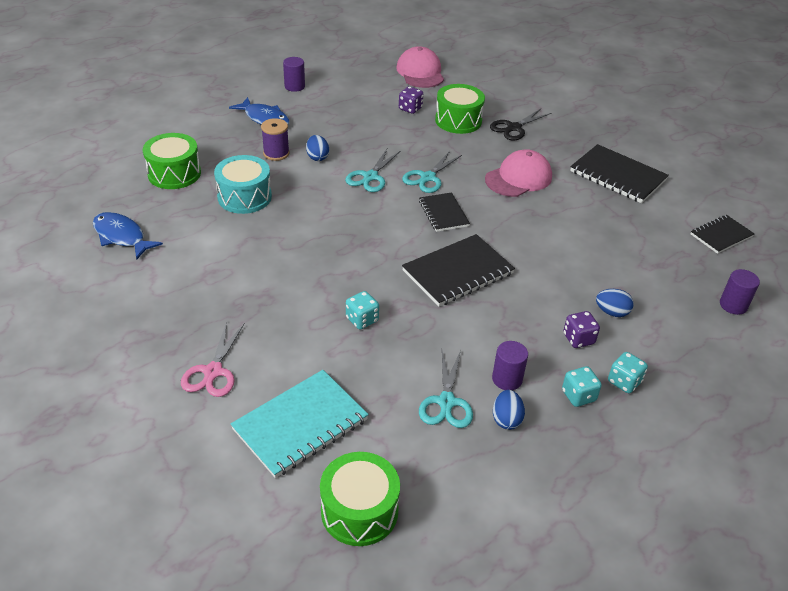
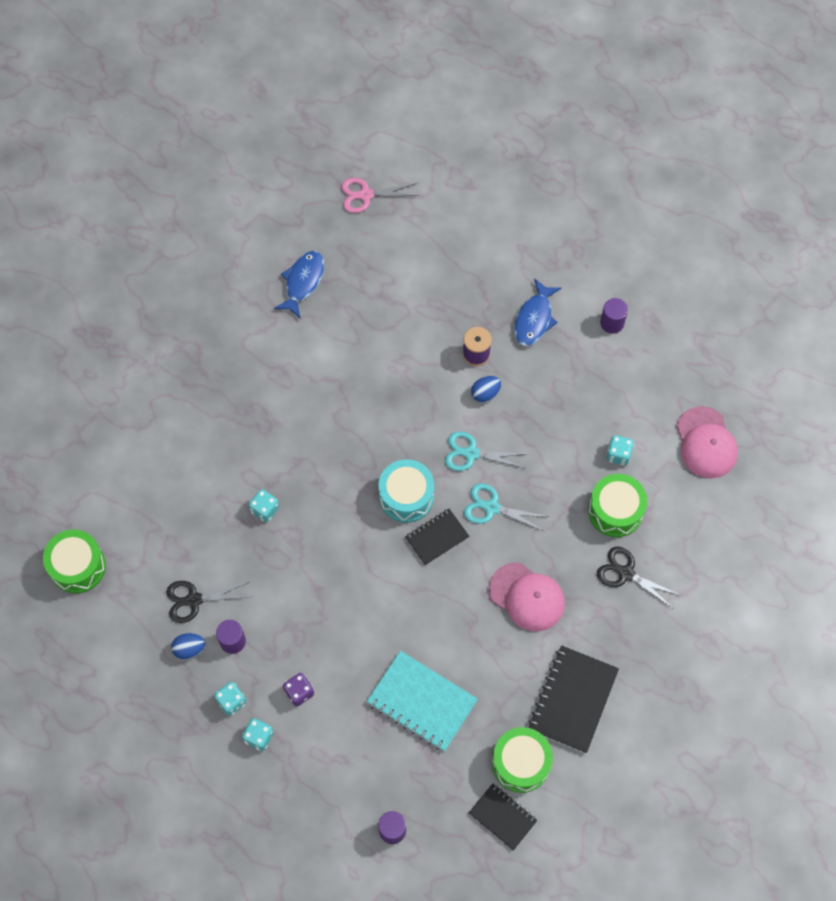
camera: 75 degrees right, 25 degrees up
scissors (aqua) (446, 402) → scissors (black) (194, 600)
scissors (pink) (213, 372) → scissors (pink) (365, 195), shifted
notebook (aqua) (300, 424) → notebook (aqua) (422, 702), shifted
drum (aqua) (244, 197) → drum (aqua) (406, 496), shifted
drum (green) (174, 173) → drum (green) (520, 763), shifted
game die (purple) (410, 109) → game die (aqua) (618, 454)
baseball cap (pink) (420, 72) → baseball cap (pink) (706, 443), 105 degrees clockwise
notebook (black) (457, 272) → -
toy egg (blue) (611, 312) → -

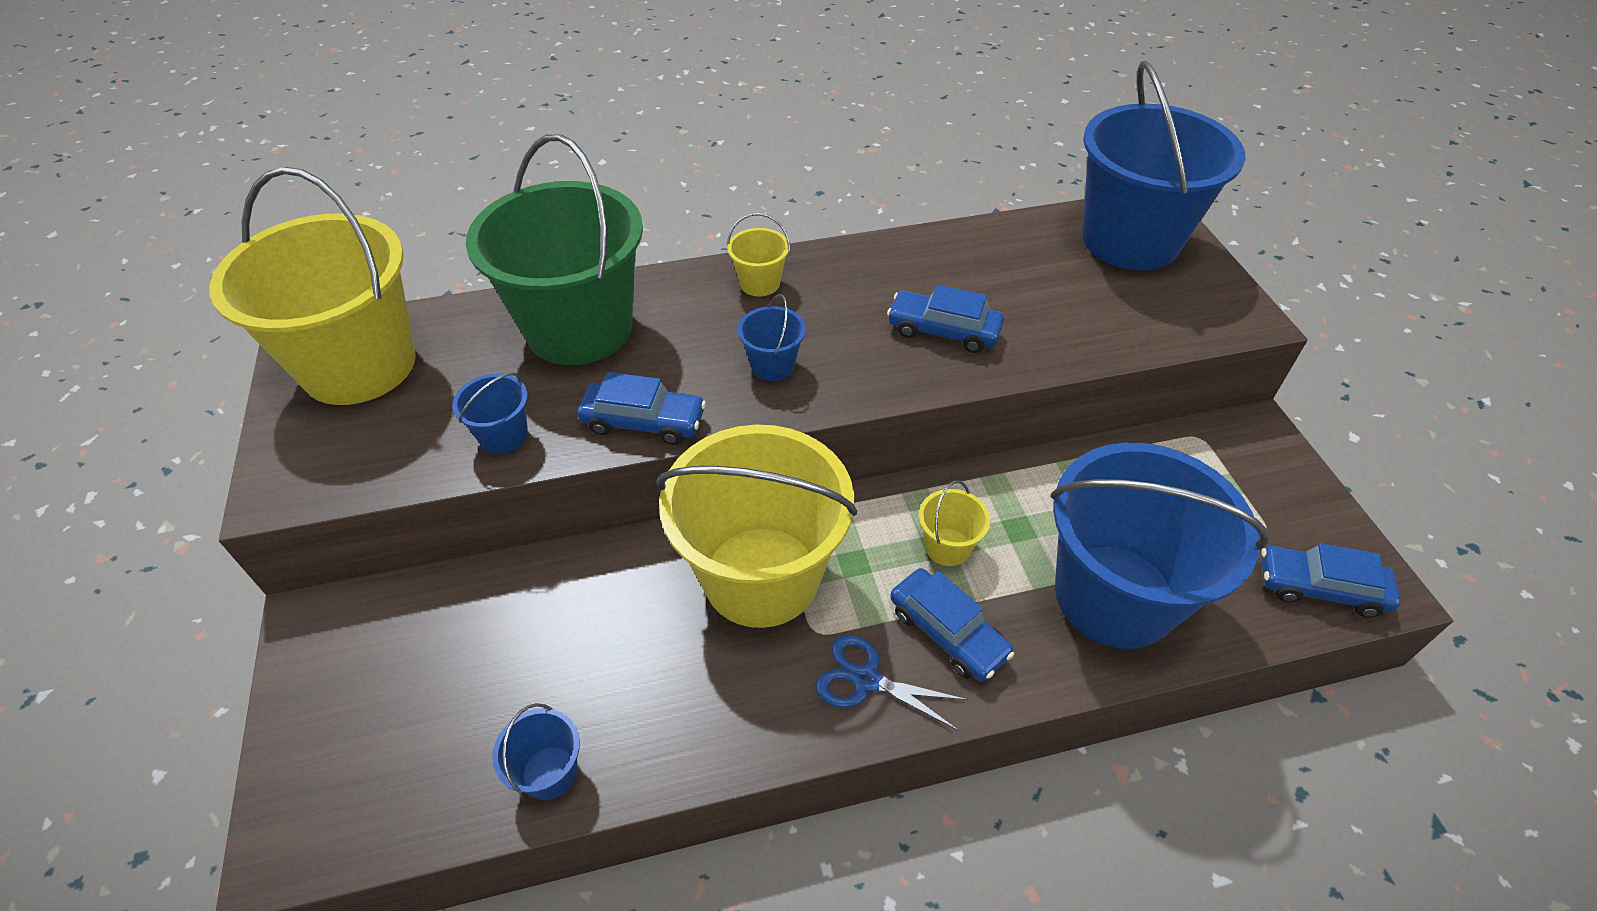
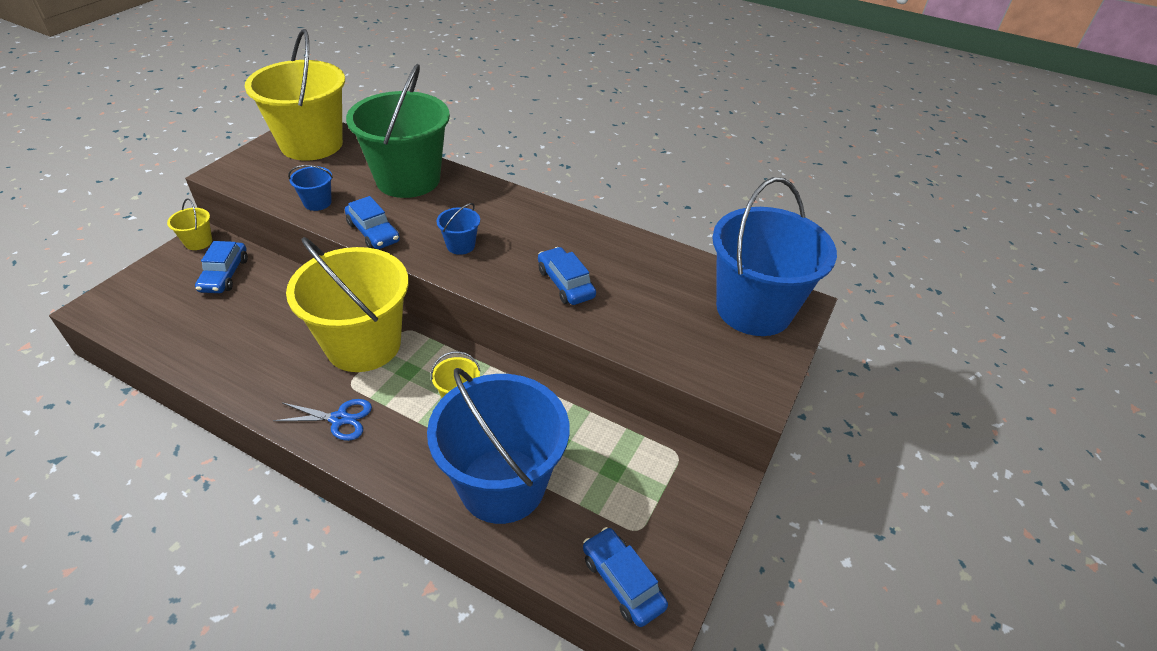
camera: 40 degrees right, 5 degrees down
pail (bright yellow) (759, 283) → pail (bright yellow) (198, 242), shifted
toy car (blue) (947, 632) → toy car (blue) (224, 275), shifted
scissors (blue) (866, 679) → scissors (blue) (340, 419), 120 degrees clockwise
pail (blue) (549, 772) → -

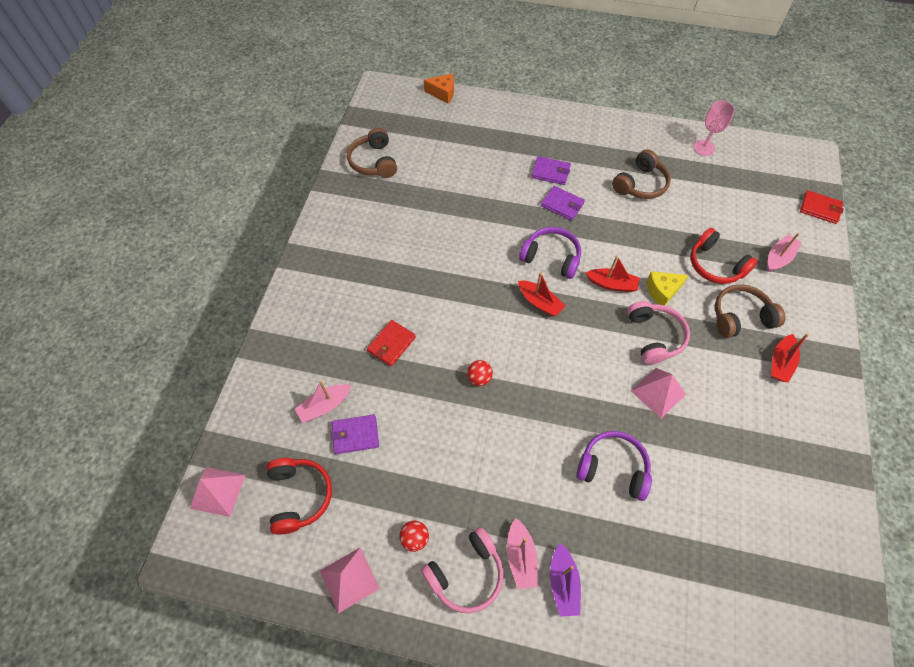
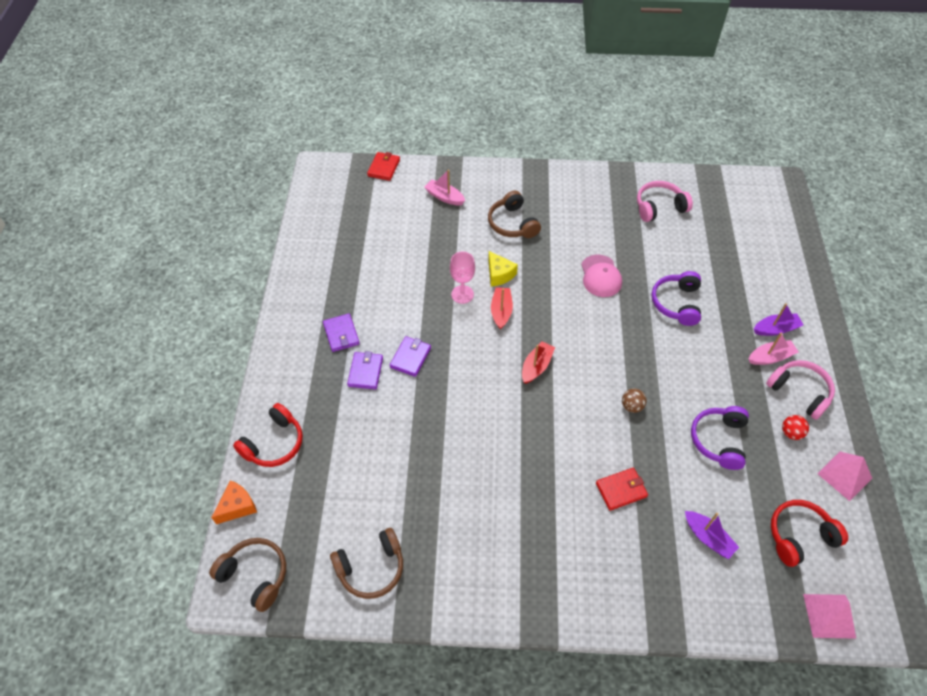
camera: 100 degrees left, 5 degrees down
headphones (brown) (640, 184) → headphones (brown) (255, 575), shifted
cheese (orange-coloured) (443, 93) → cheese (orange-coloured) (237, 506), 45 degrees clockwise
headphones (red) (715, 265) → headphones (red) (274, 443), shifted
card wallet (purple) (355, 435) → card wallet (purple) (341, 334), shifted
chalice (pink) (704, 148) → chalice (pink) (462, 294), shifted
pyramid (pink) (658, 392) → baseball cap (pink) (600, 276)
card wallet (red) (391, 344) → card wallet (red) (621, 490), 45 degrees counterclockwise
ball (red) (479, 378) → ball (brown) (631, 406)
headphones (pink) (654, 336) → headphones (pink) (659, 207), shifted
boat (pink) (325, 406) → boat (purple) (708, 537)
headphones (purple) (551, 257) → headphones (purple) (719, 440), shifted
boat (red) (780, 363) → -

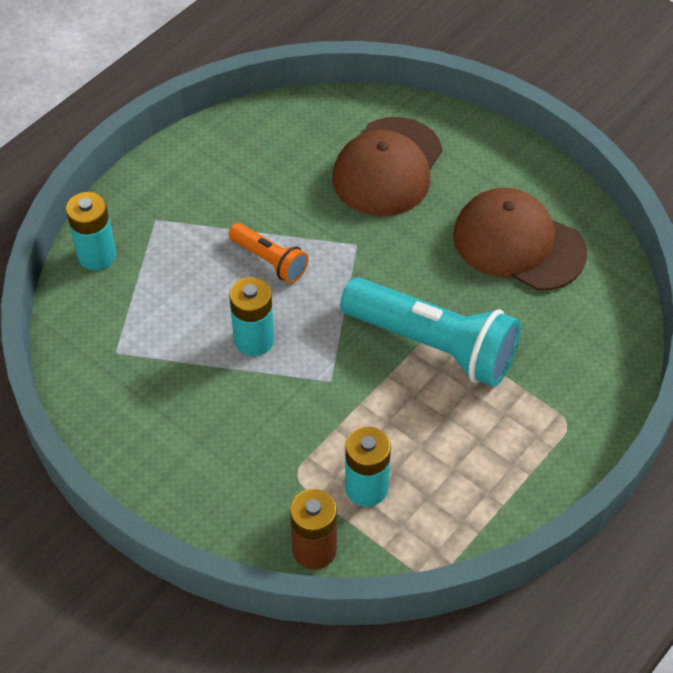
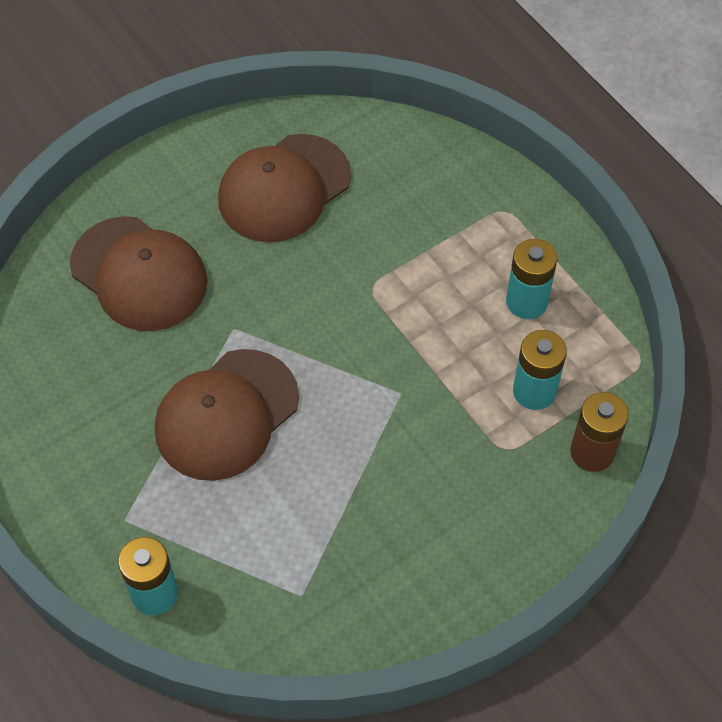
camera: 75 degrees left, 5 degrees up
flashlight (orange-coloured) (270, 260) → baseball cap (brown) (226, 415)
battery (aqua) (254, 340) → battery (aqua) (526, 302), shifted
flashlight (aqua) (433, 344) → -

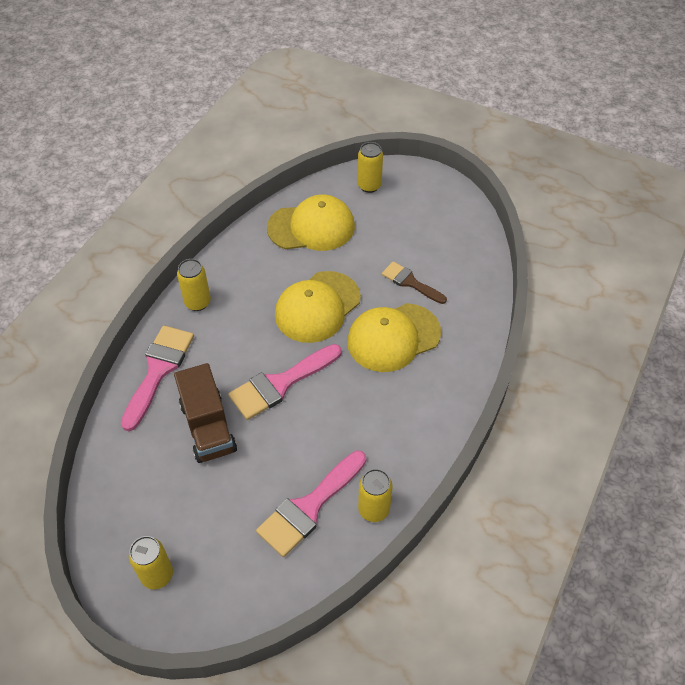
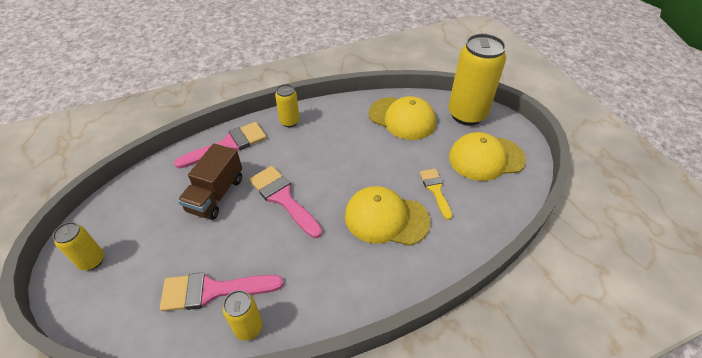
camera: 40 degrees right, 5 degrees down
paintbrush (pink) (280, 384) → paintbrush (pink) (283, 198), 45 degrees clockwise
paintbrush (brown) (410, 282) → paintbrush (bright yellow) (435, 190)
can (bright yellow) (369, 186) → can (bright yellow) (467, 114), x2.02
baseball cap (bright yellow) (317, 307) → baseball cap (bright yellow) (486, 158), shifted

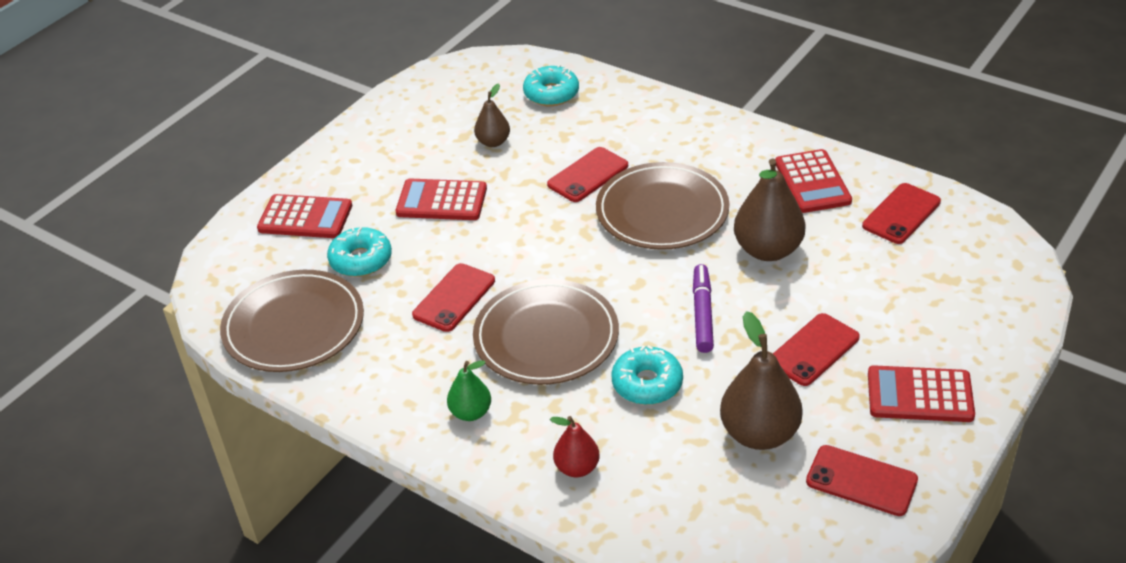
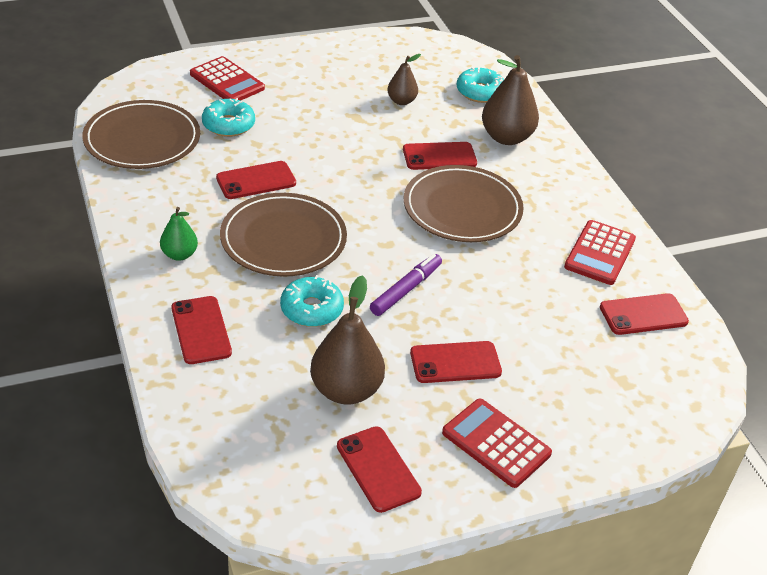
camera: 30 degrees right, 0 degrees up
pear (red) (577, 468) → smartphone (red) (201, 330)
pear (brown) (767, 250) → pear (brown) (506, 137), shifted
pocket calculator (red) (441, 201) → -

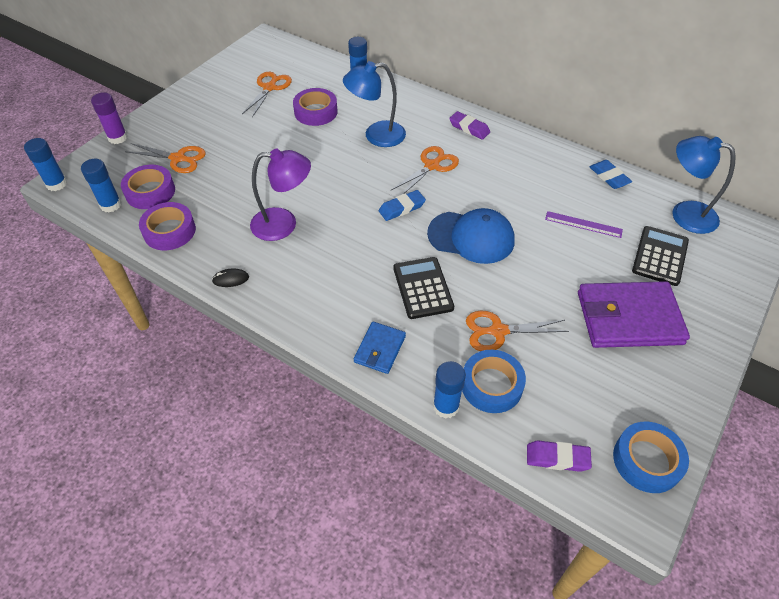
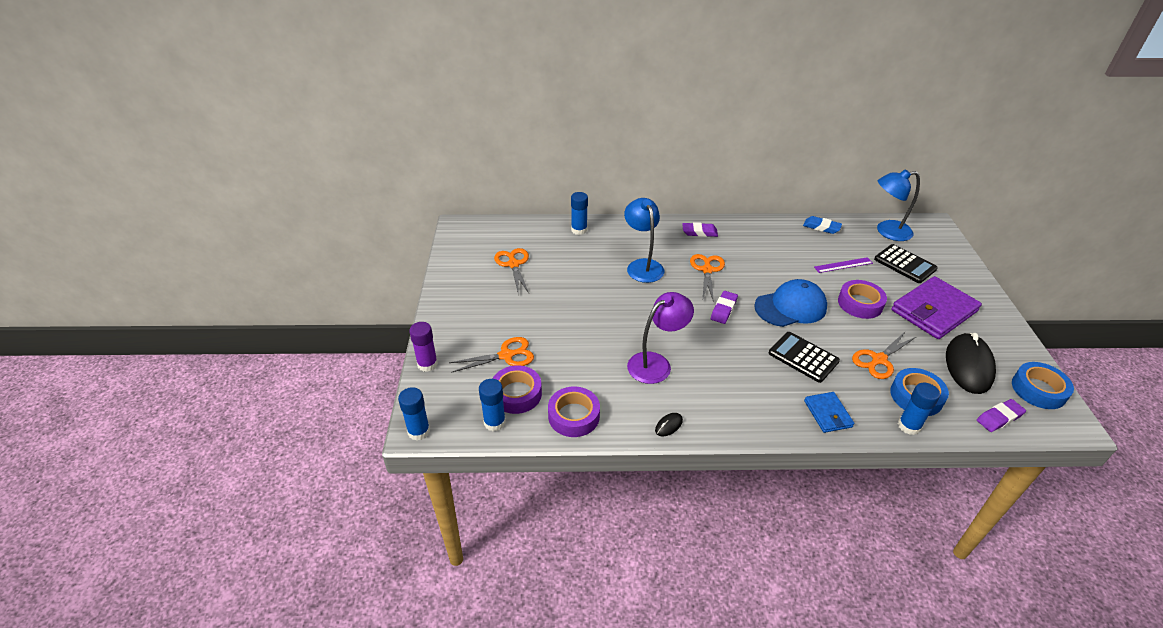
camera: 35 degrees left, 10 degrees down
lamp (blue) (376, 135) → lamp (blue) (642, 266), 120 degrees clockwise
gum eraser (blue) (402, 208) → gum eraser (purple) (723, 309)
roll of tape (purple) (316, 112) → roll of tape (purple) (860, 303), shifted
pocket calculator (black) (660, 256) → pocket calculator (black) (905, 264), 150 degrees clockwise
- → mouse (black) (968, 366)

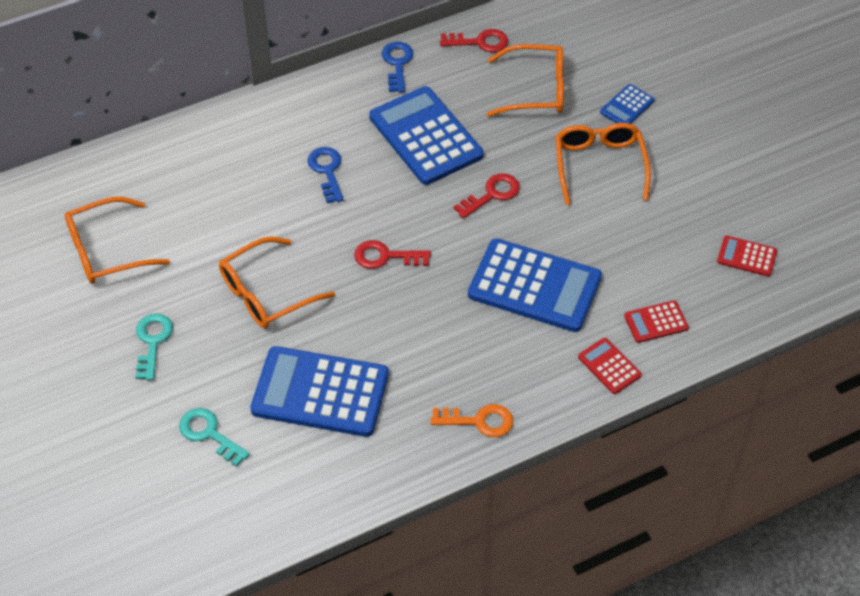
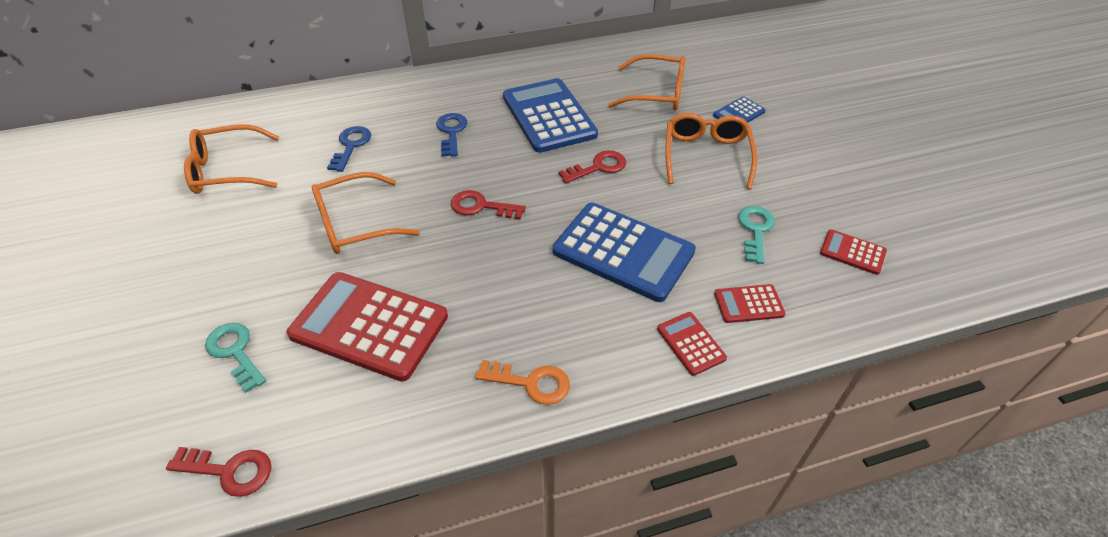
camera: 10 degrees right, 5 degrees down
latchkey (red) (480, 42) → latchkey (red) (229, 471), shifted
pocket calculator (blue) (320, 392) → pocket calculator (red) (369, 326)
latchkey (blue) (397, 63) → latchkey (blue) (351, 146), shifted
latchkey (aqua) (152, 341) → latchkey (aqua) (755, 230), shifted

